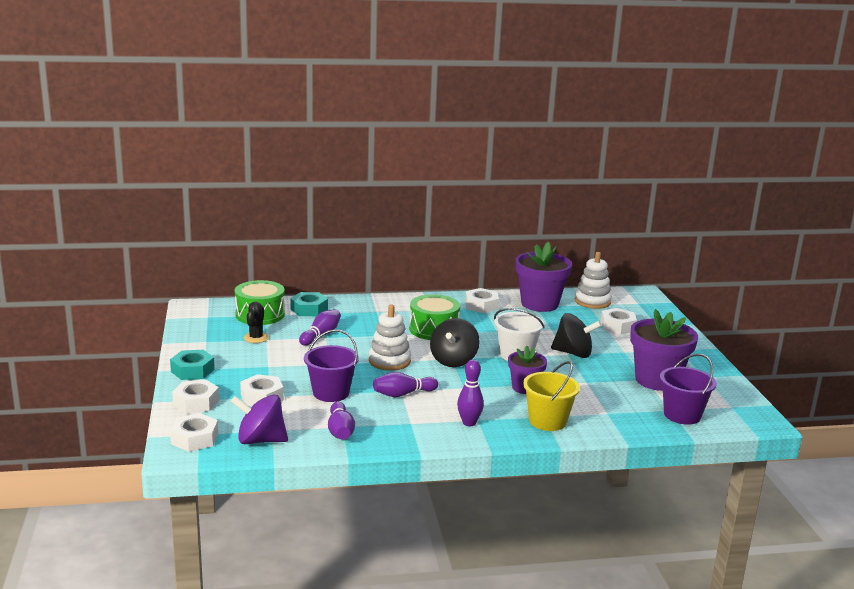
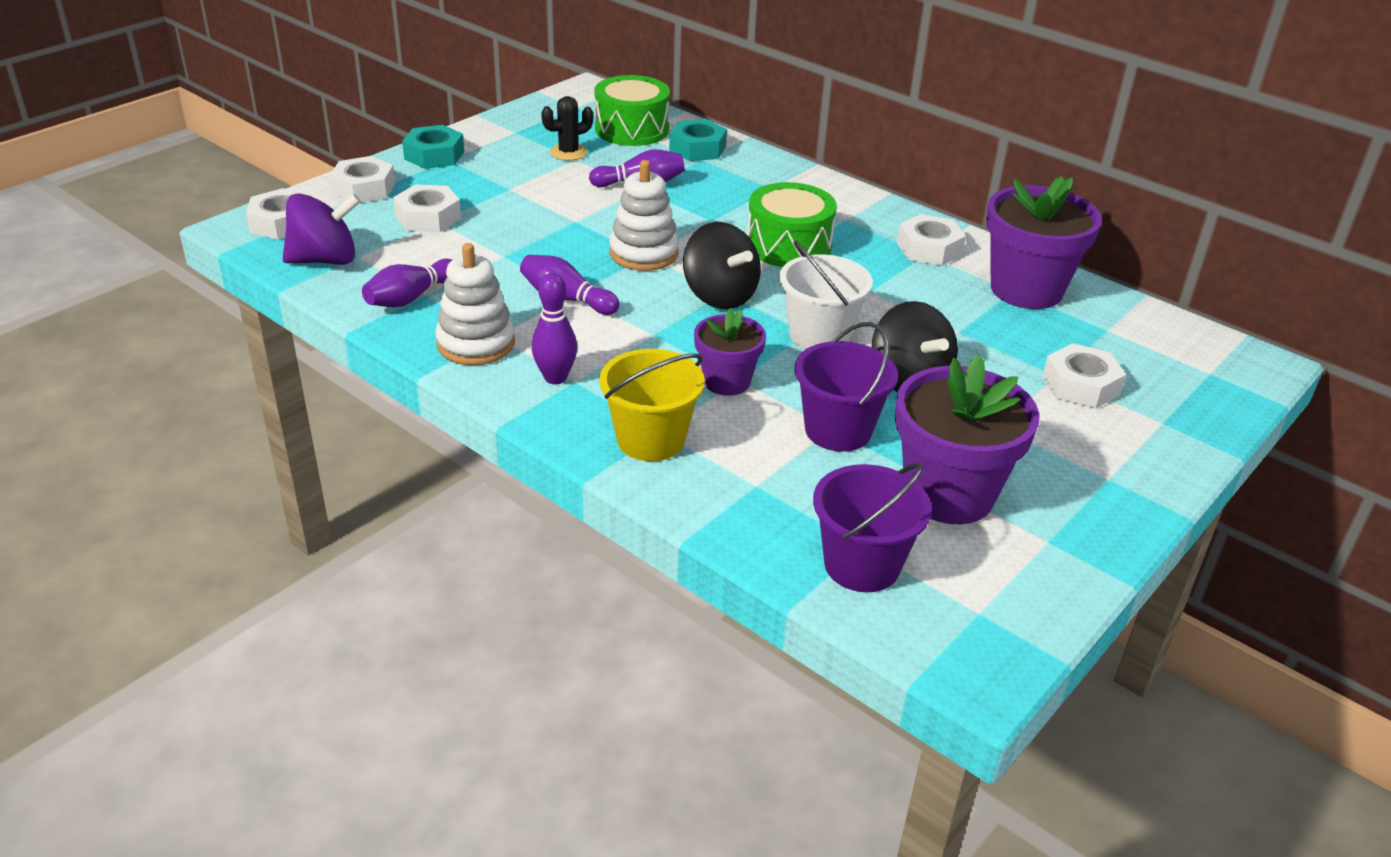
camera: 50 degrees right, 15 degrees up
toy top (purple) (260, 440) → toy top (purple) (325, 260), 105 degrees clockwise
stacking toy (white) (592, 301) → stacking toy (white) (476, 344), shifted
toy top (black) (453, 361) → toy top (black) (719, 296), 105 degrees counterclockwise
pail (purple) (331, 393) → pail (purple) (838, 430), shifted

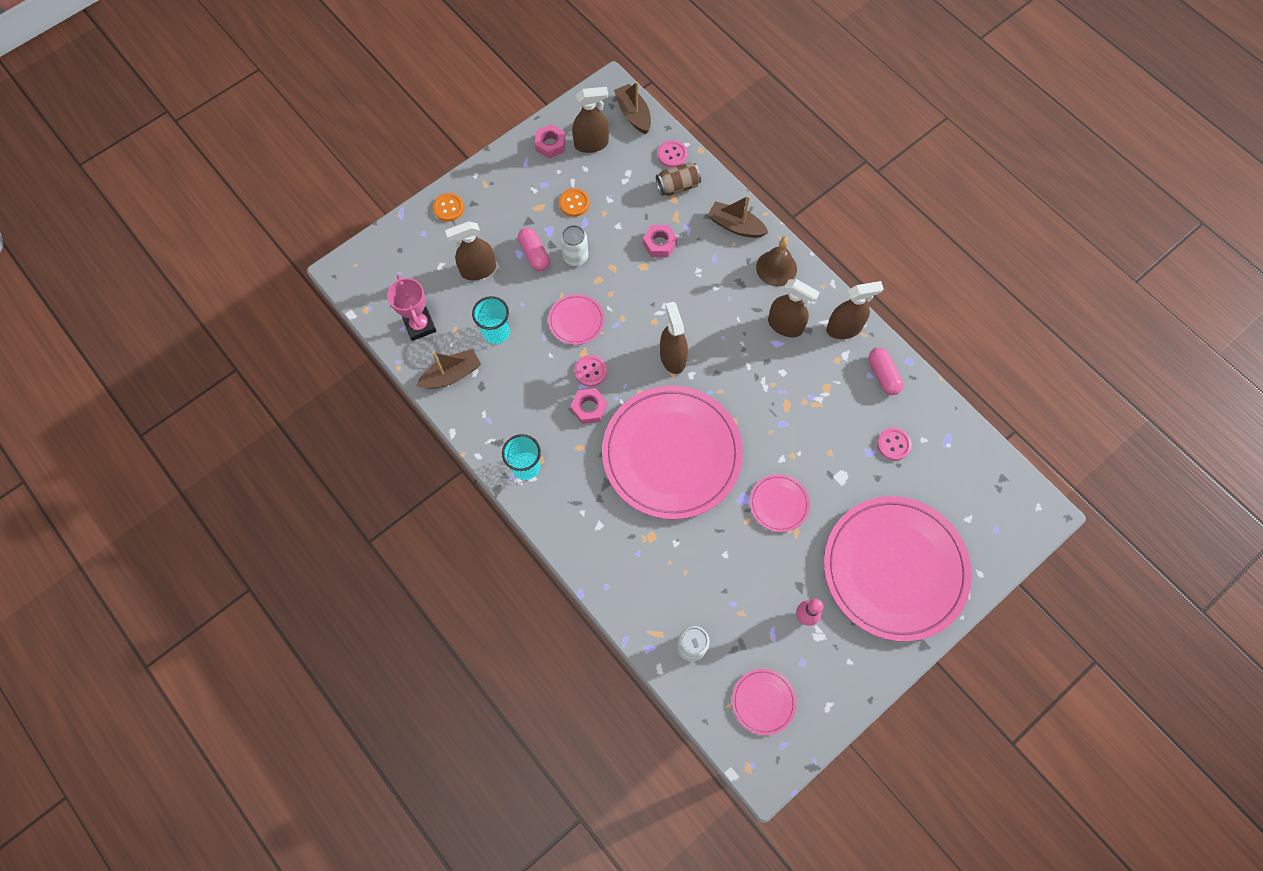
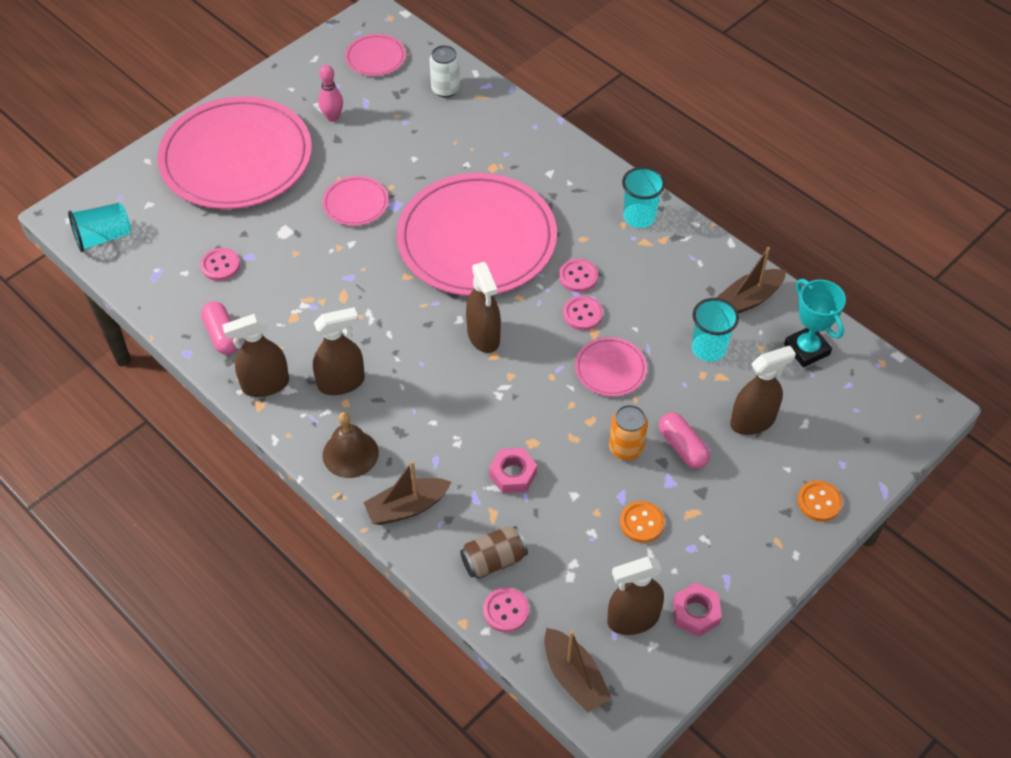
camera: 175 degrees right, 15 degrees down
- → tumbler (aqua) (103, 237)
spray bottle (brown) (785, 325) → spray bottle (brown) (341, 382), 135 degrees clockwise
boat (brown) (735, 226) → boat (brown) (407, 507), 135 degrees clockwise
hex nut (pink) (589, 408) → sewing button (pink) (578, 276)
can (white) (575, 256) → can (orange-coloured) (626, 448)
prize cup (pink) (420, 325) → prize cup (aqua) (806, 349)

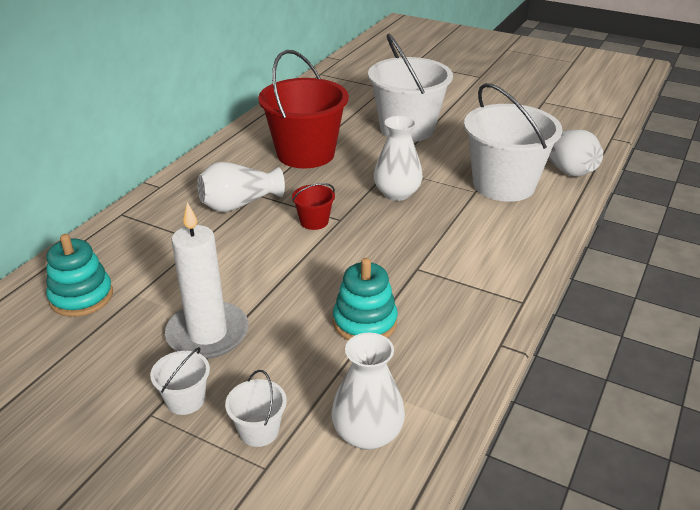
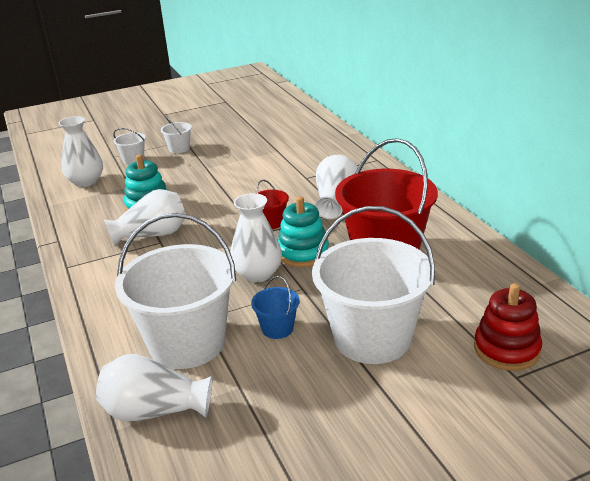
camera: 130 degrees right, 5 degrees down
- → flower vase (white) (152, 235)
- → pail (blue) (277, 328)
stacking toy (aqua) (81, 297) → stacking toy (aqua) (303, 253), shifted
- → stacking toy (red) (506, 349)
candle (white) (208, 334) → -

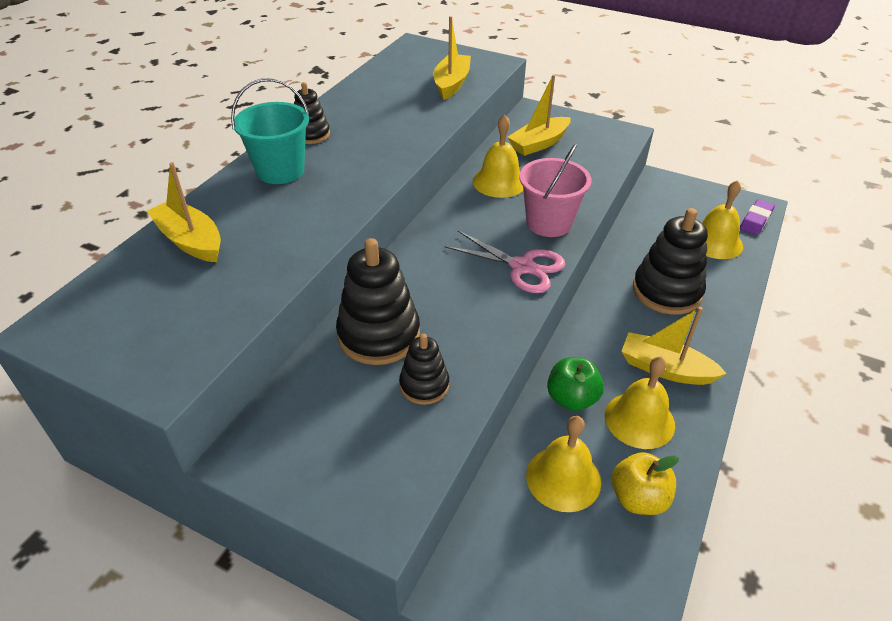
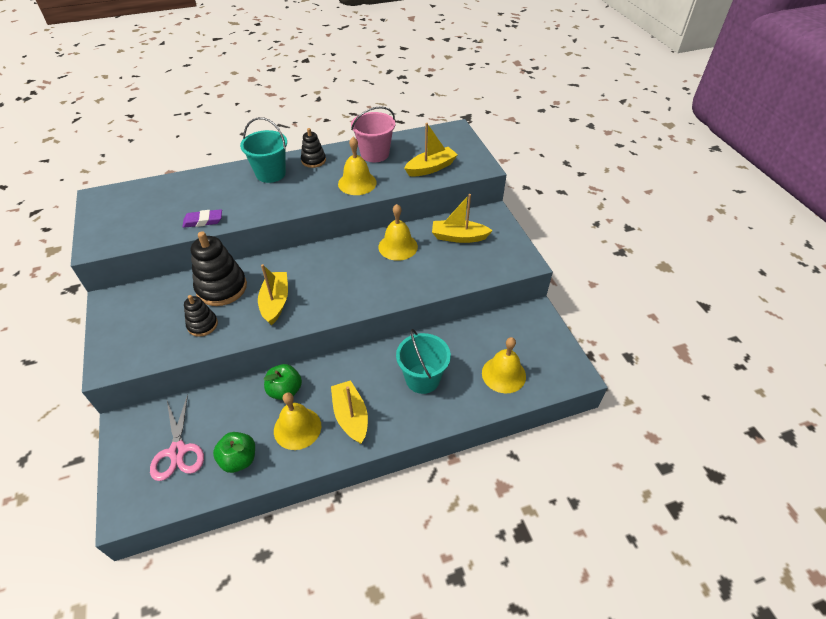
camera: 45 degrees right, 5 degrees up
scissors (pink) (522, 267) → scissors (pink) (178, 451), shifted
gum eraser (purple) (756, 220) → gum eraser (purple) (203, 221), shifted
apple fruit (bright yellow) (638, 498) → apple fruit (green) (239, 459)
boat (bright yellow) (190, 241) → boat (bright yellow) (275, 302), shifted
school bell (bright yellow) (563, 478) → school bell (bright yellow) (357, 183), shifted
pail (pink) (549, 223) → pail (pink) (375, 154), shifted
stacking toy (black) (666, 291) → pail (aqua) (422, 379)

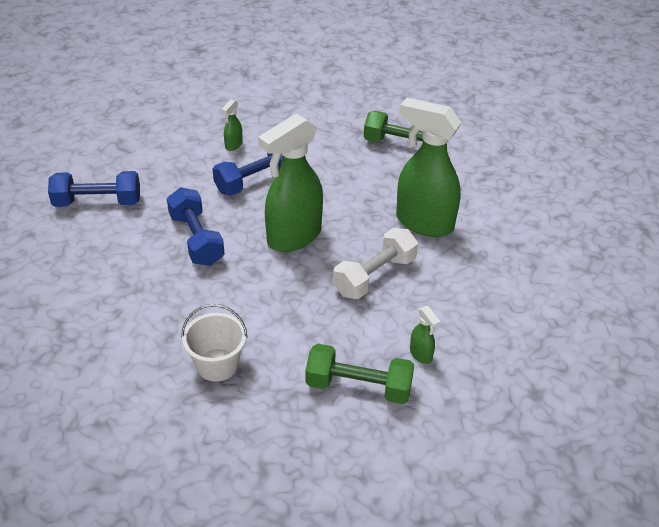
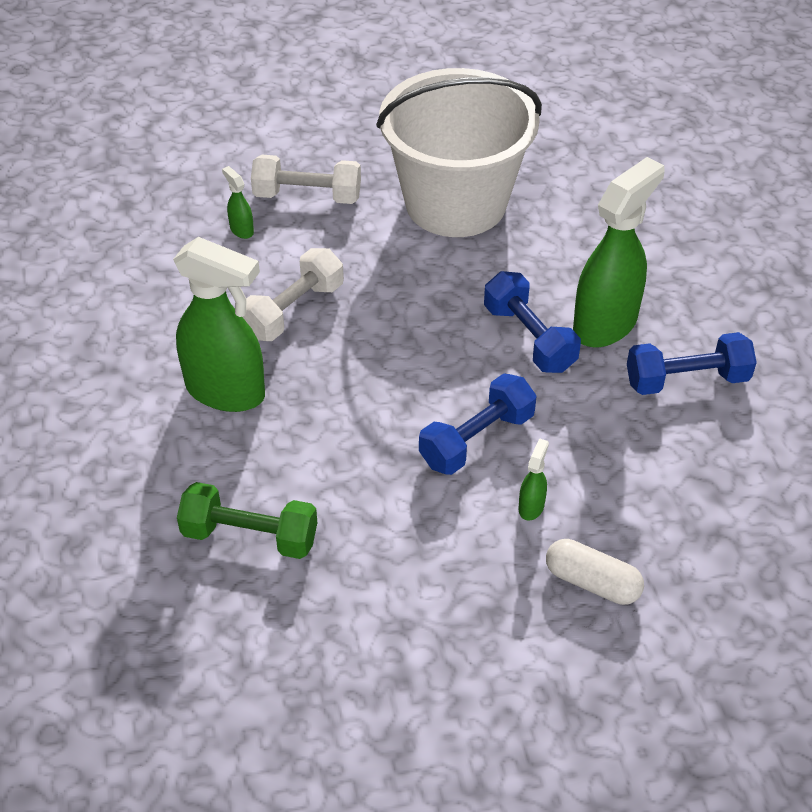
camera: 175 degrees right, 5 degrees up
free weight (green) (358, 386) → free weight (white) (307, 196)
pail (white) (217, 365) → pail (white) (455, 203), x2.34
- → pill (white) (592, 582)
spray bottle (green) (293, 237) → spray bottle (green) (605, 324), shifted

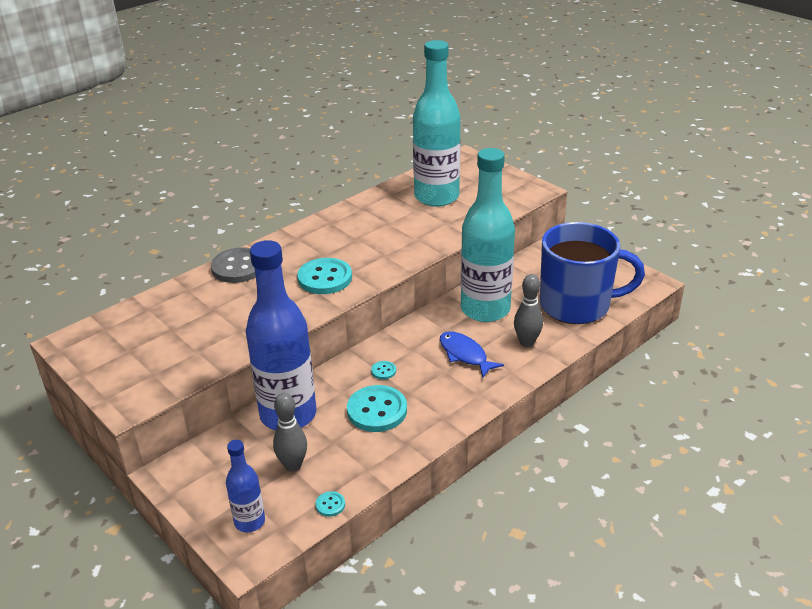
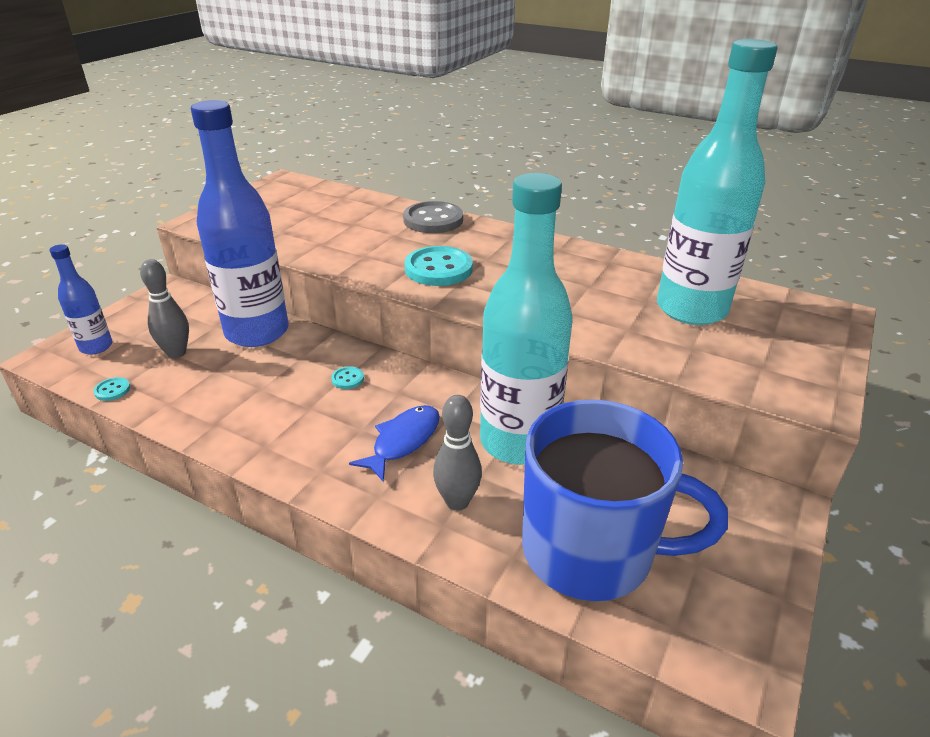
camera: 70 degrees right, 0 degrees up
coffee mug (blue) (577, 305) → coffee mug (blue) (591, 551), 60 degrees counterclockwise
sewing button (aqua) (377, 410) → -

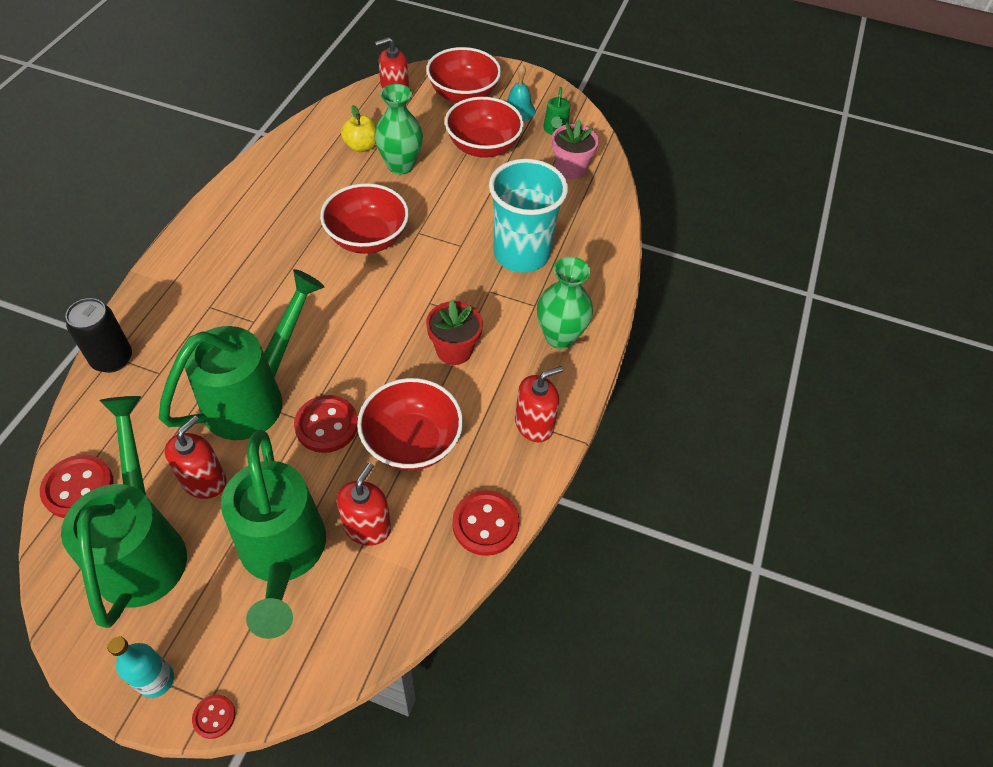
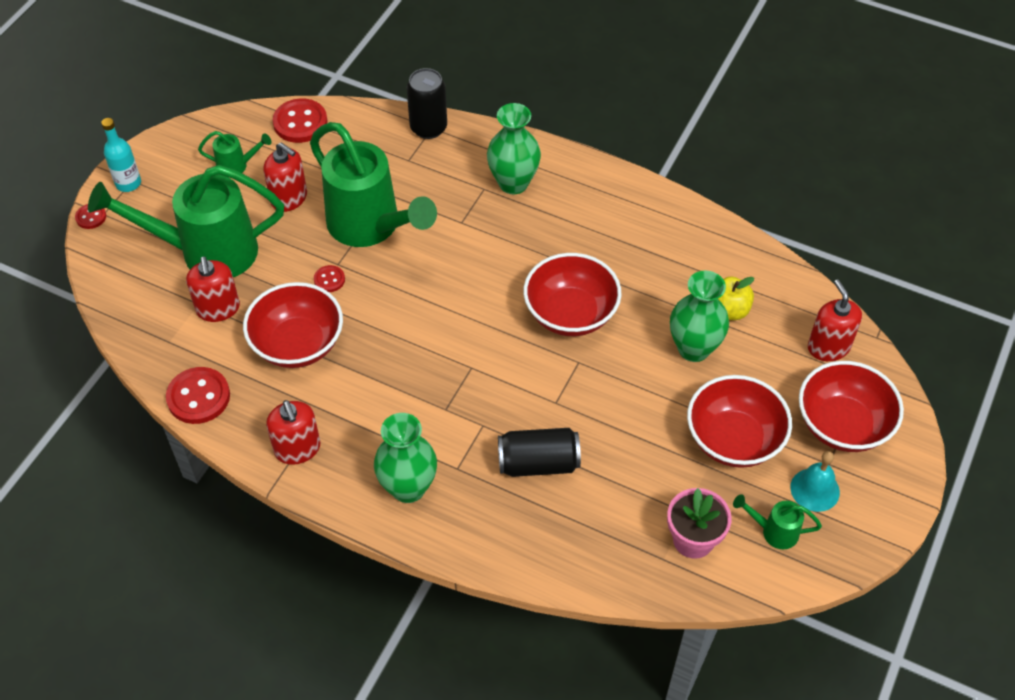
camera: 100 degrees right, 0 degrees up
soap dispenser (red) (367, 527) → soap dispenser (red) (218, 309), 45 degrees clockwise
watering pot (green) (143, 547) → watering pot (green) (237, 166), x0.42
sewing button (red) (326, 425) → sewing button (red) (329, 280), x0.53
- → flower vase (green) (513, 183)
tumbler (aqua) (521, 254) → can (black) (538, 463)
plant pot (red) (454, 350) → -

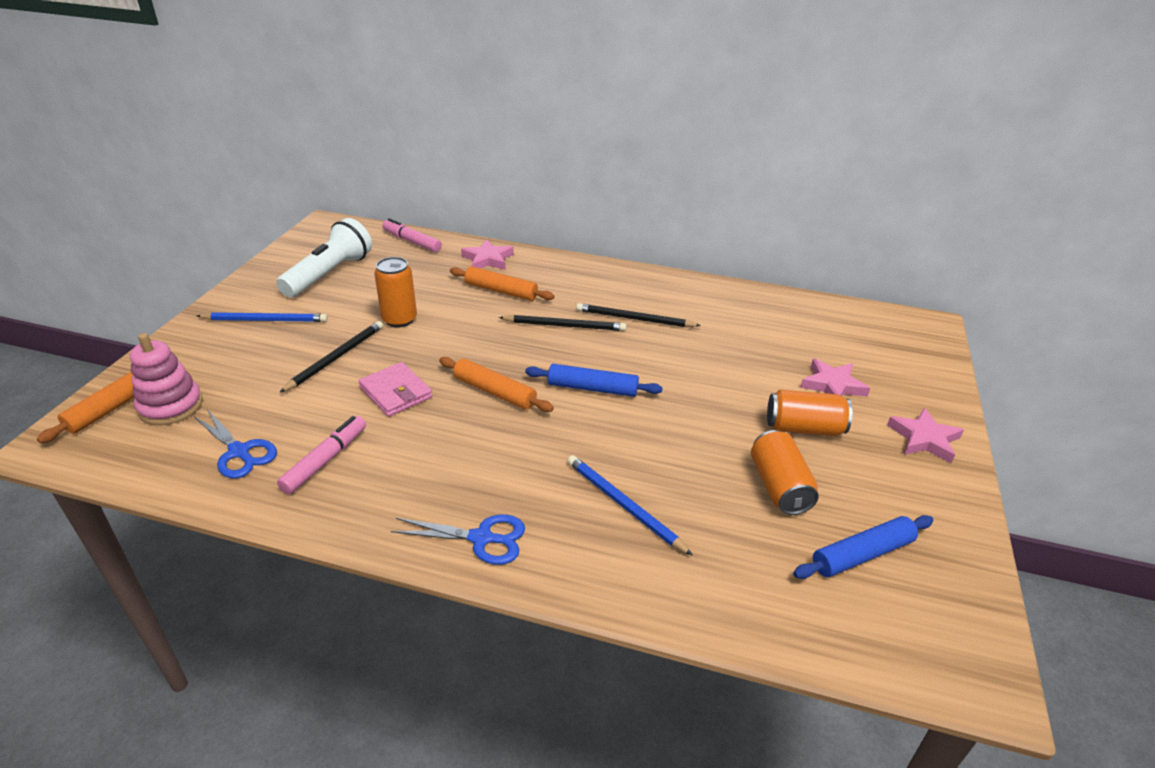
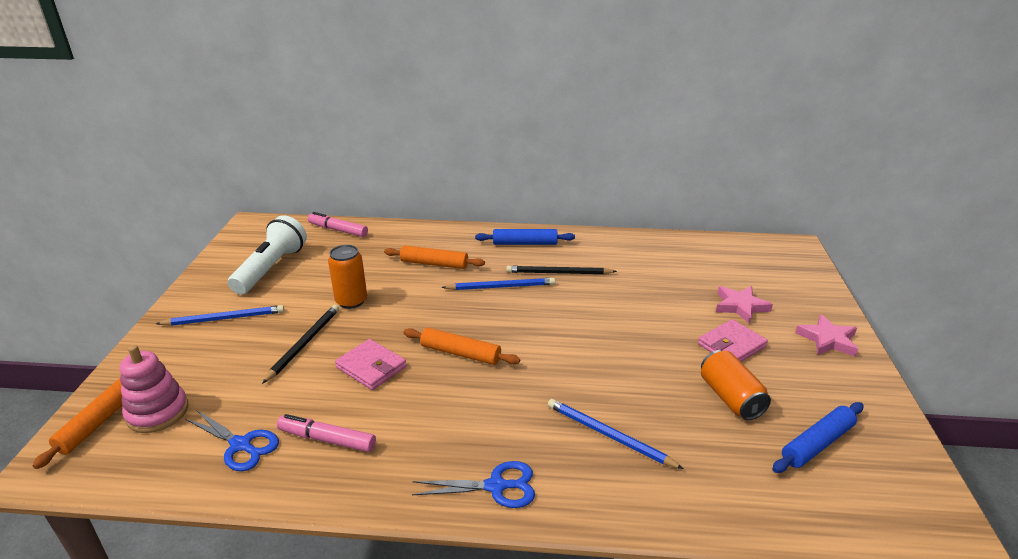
camera: 10 degrees left, 5 degrees down
marker (pink) (325, 460) → marker (pink) (327, 439), 90 degrees counterclockwise
lead pencil (black) (565, 326) → lead pencil (blue) (501, 287)
rolling pin (blue) (592, 388) → rolling pin (blue) (525, 243), shifted
can (orange-coloured) (804, 428) → card wallet (pink) (731, 345)
star (pink) (488, 259) → -

